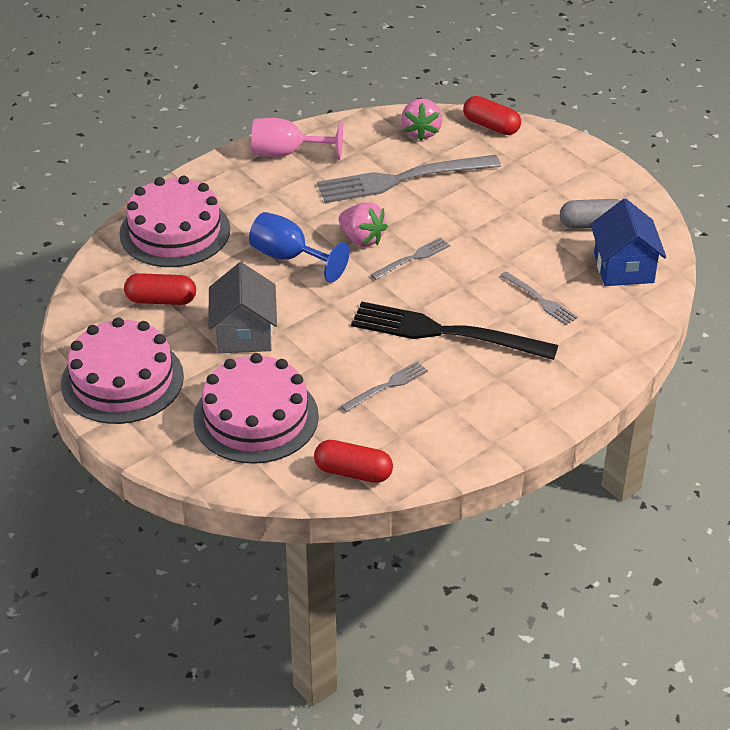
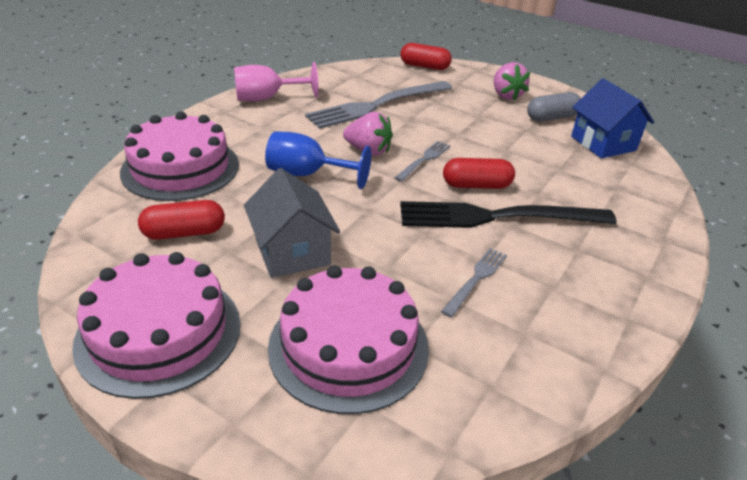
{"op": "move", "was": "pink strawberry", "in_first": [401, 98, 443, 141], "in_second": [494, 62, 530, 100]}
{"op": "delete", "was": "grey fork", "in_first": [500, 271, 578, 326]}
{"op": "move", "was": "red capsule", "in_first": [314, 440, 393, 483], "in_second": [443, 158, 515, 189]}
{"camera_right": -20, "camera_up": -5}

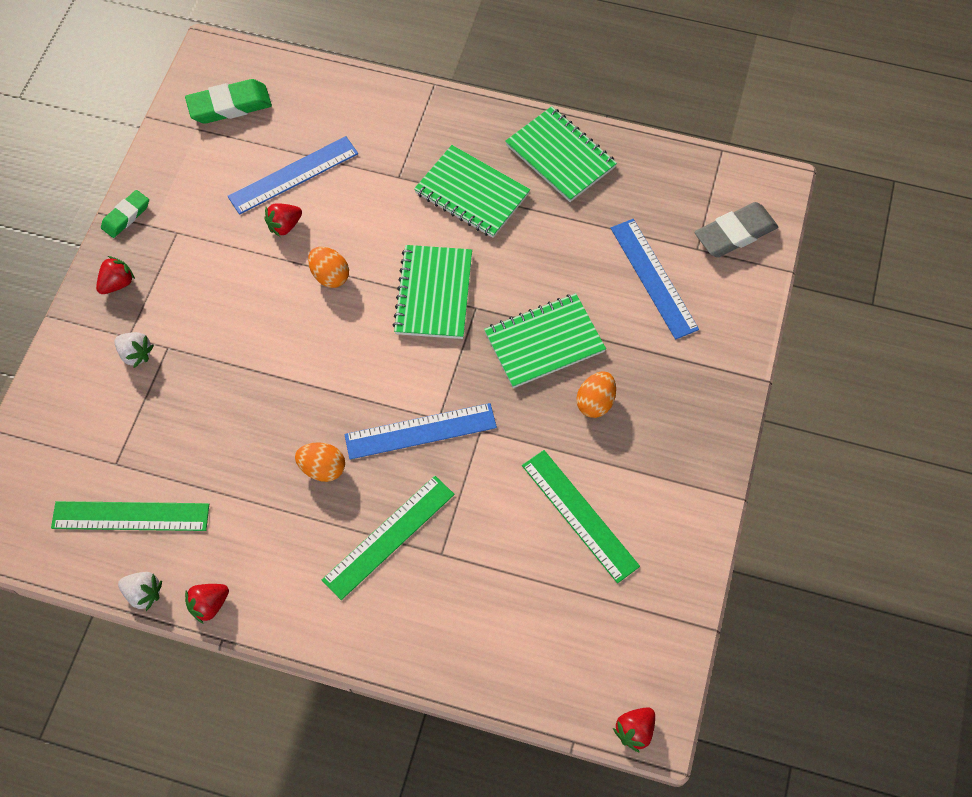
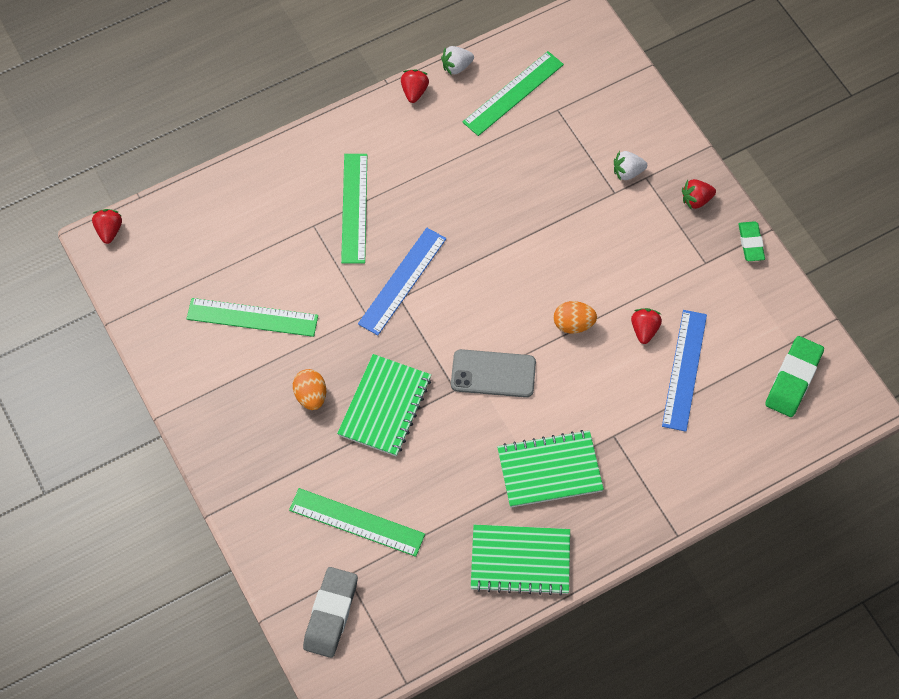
{"op": "recolor", "was": "blue ruler", "now": "green ruler", "in_first": [611, 219, 699, 340], "in_second": [289, 488, 425, 557]}
{"op": "replace", "was": "green notebook", "now": "grey phone", "in_first": [393, 245, 472, 339], "in_second": [451, 349, 536, 398]}
{"op": "rotate", "was": "red strawberry", "in_first": [96, 256, 135, 294], "in_second": [682, 179, 716, 210], "clockwise": 75}
{"op": "delete", "was": "orange egg", "in_first": [295, 442, 345, 482]}
{"camera_right": 135, "camera_up": 0}

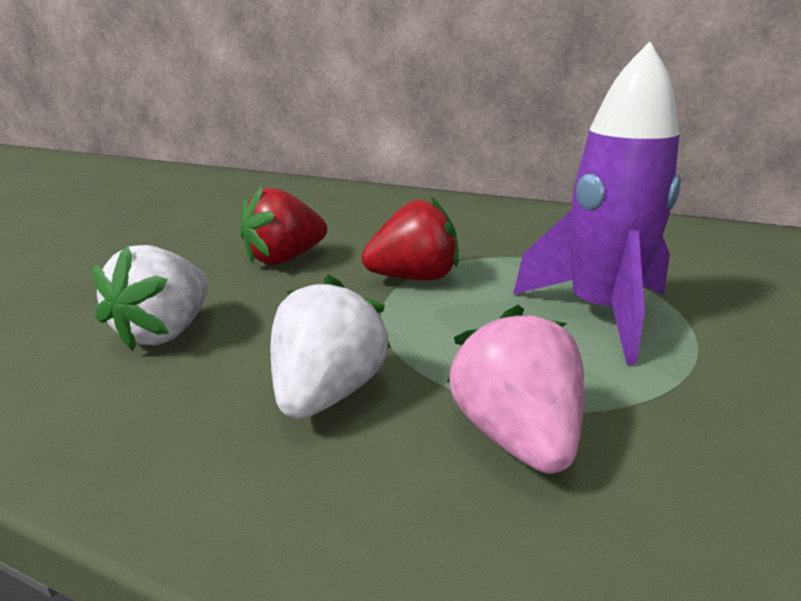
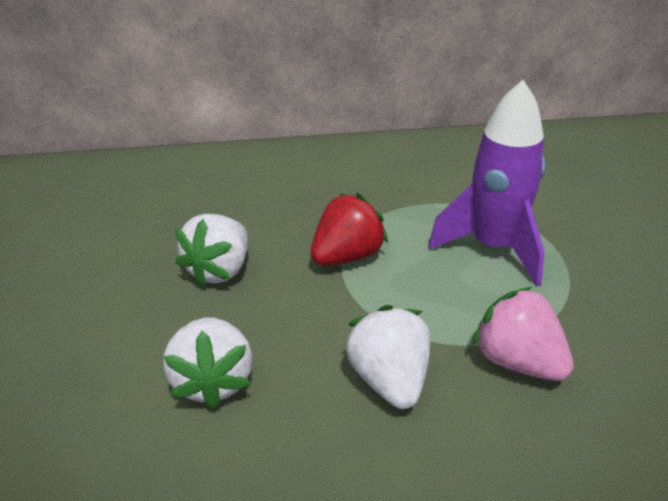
{"op": "recolor", "was": "red strawberry", "now": "white strawberry", "in_first": [240, 187, 327, 265], "in_second": [175, 214, 248, 287]}
{"camera_right": -30, "camera_up": 10}

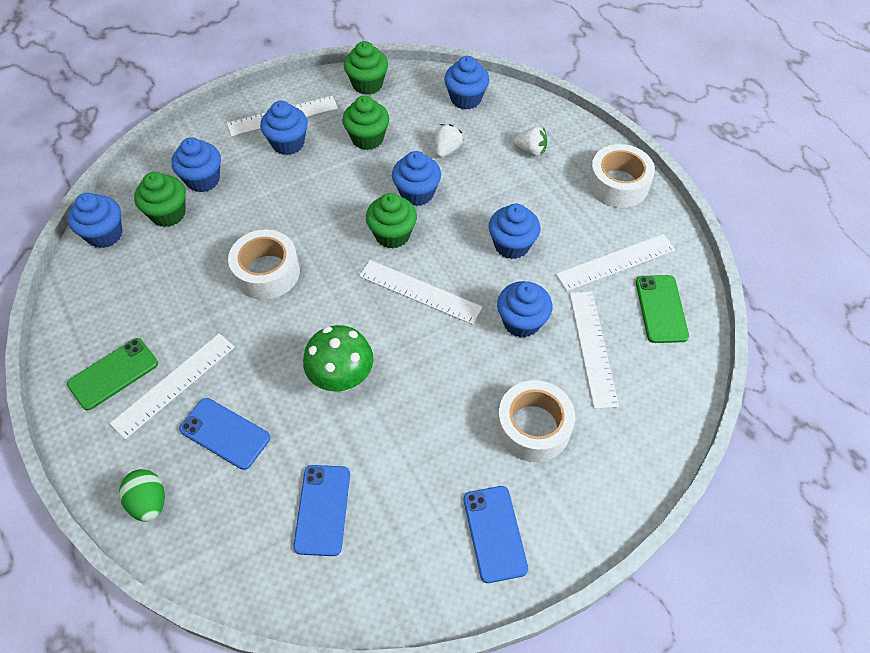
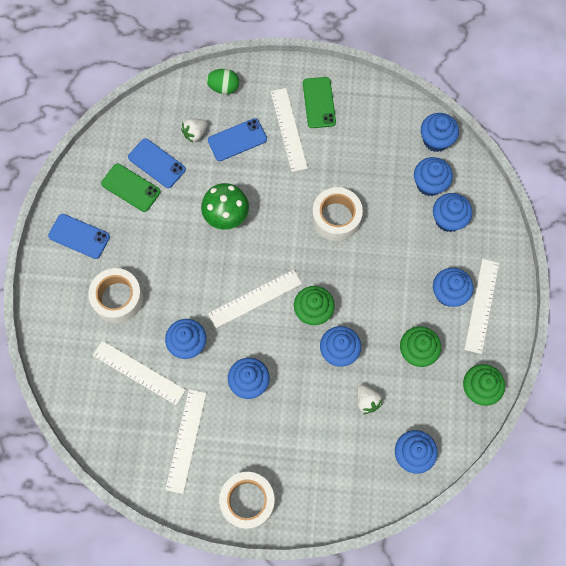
{"op": "move", "was": "white strawberry", "in_first": [513, 127, 547, 156], "in_second": [181, 119, 208, 142]}
{"op": "recolor", "was": "green cupcake", "now": "blue cupcake", "in_first": [134, 172, 186, 227], "in_second": [414, 157, 453, 196]}
{"op": "move", "was": "green phone", "in_first": [636, 275, 689, 343], "in_second": [101, 163, 161, 212]}
{"camera_right": 125, "camera_up": 15}

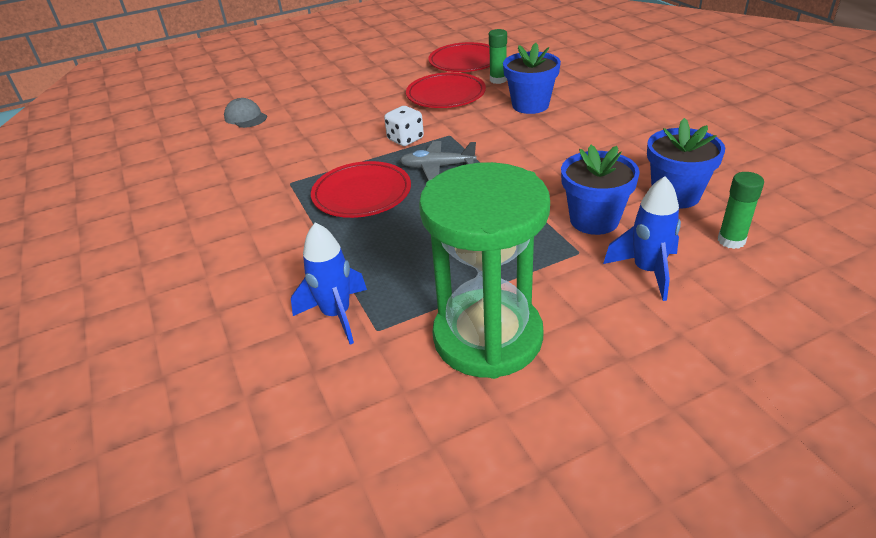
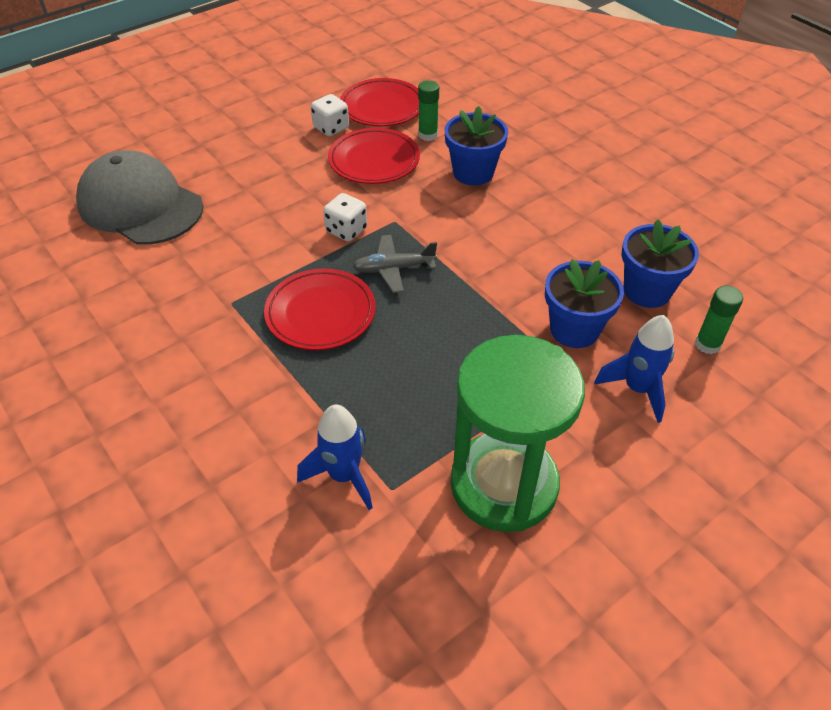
{"op": "resize", "was": "grey cap", "in_first": [224, 98, 267, 128], "in_second": [76, 150, 204, 245], "ratio": 2.28}
{"op": "insert", "now": "white dice", "in_second": [311, 94, 349, 136]}
{"camera_right": -15, "camera_up": 10}

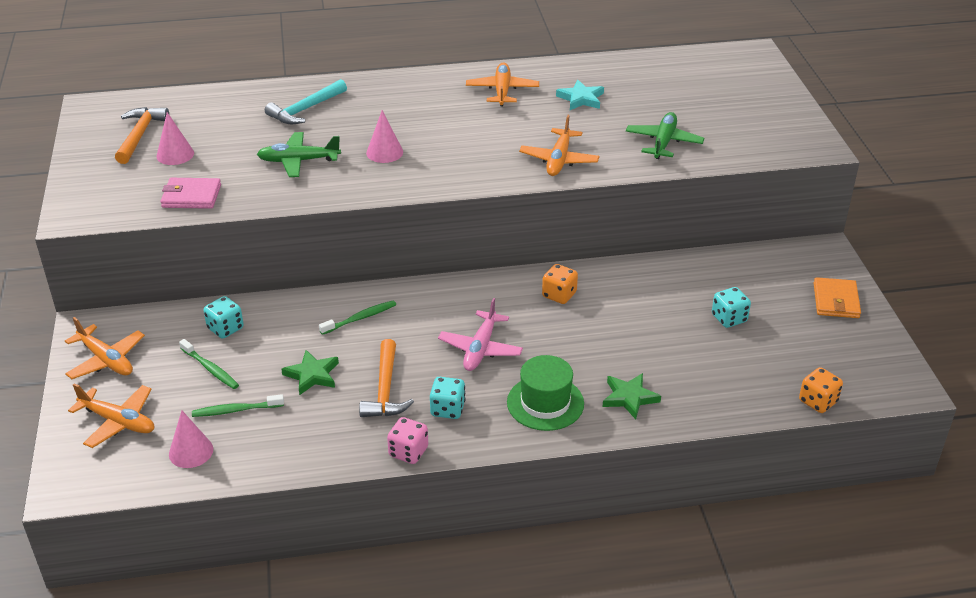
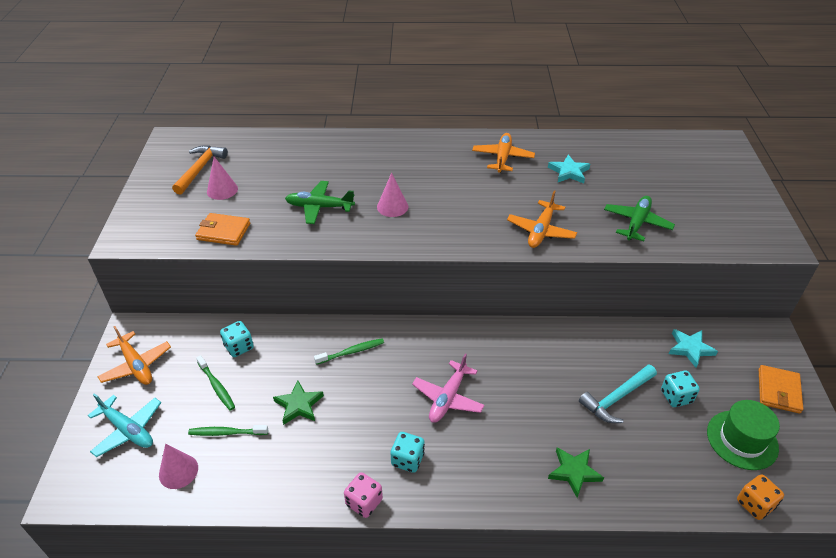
{"op": "move", "was": "turquoise hammer", "in_first": [265, 79, 347, 124], "in_second": [579, 364, 657, 423]}
{"op": "recolor", "was": "pink wallet", "now": "orange wallet", "in_first": [160, 178, 221, 209], "in_second": [195, 213, 250, 246]}
{"op": "delete", "was": "orange dice", "in_first": [542, 264, 578, 304]}
{"op": "delete", "was": "orange hammer", "in_first": [359, 339, 414, 417]}
{"op": "move", "was": "green hat", "in_first": [507, 355, 584, 431], "in_second": [707, 400, 780, 470]}
{"op": "recolor", "was": "orange plane", "now": "turquoise plane", "in_first": [68, 384, 154, 448], "in_second": [88, 393, 161, 457]}
{"op": "insert", "now": "turquoise star", "in_second": [669, 329, 718, 368]}
{"camera_right": 10, "camera_up": 5}

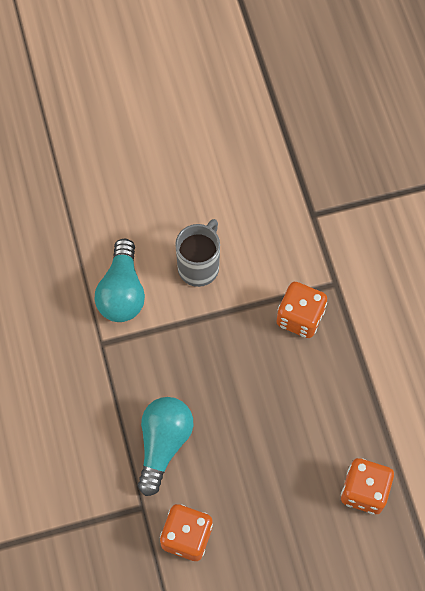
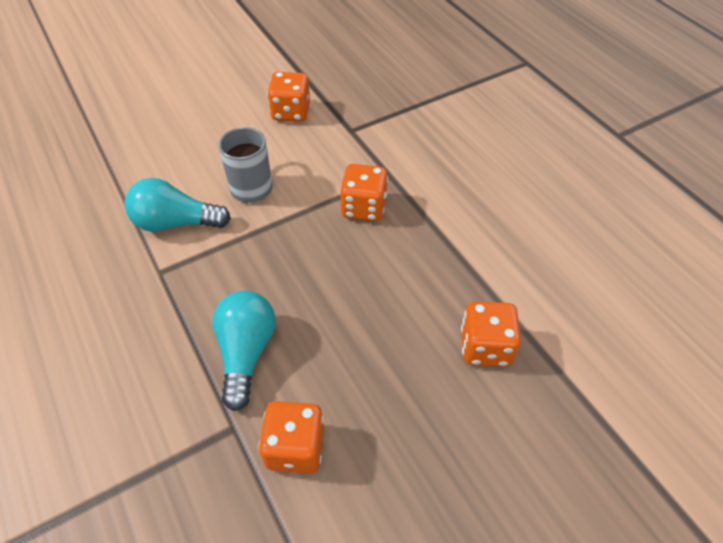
{"op": "rotate", "was": "turquoise light bulb", "in_first": [94, 239, 145, 322], "in_second": [125, 178, 231, 232], "clockwise": 105}
{"op": "insert", "now": "orange dice", "in_second": [267, 72, 310, 121]}
{"camera_right": -15, "camera_up": -15}

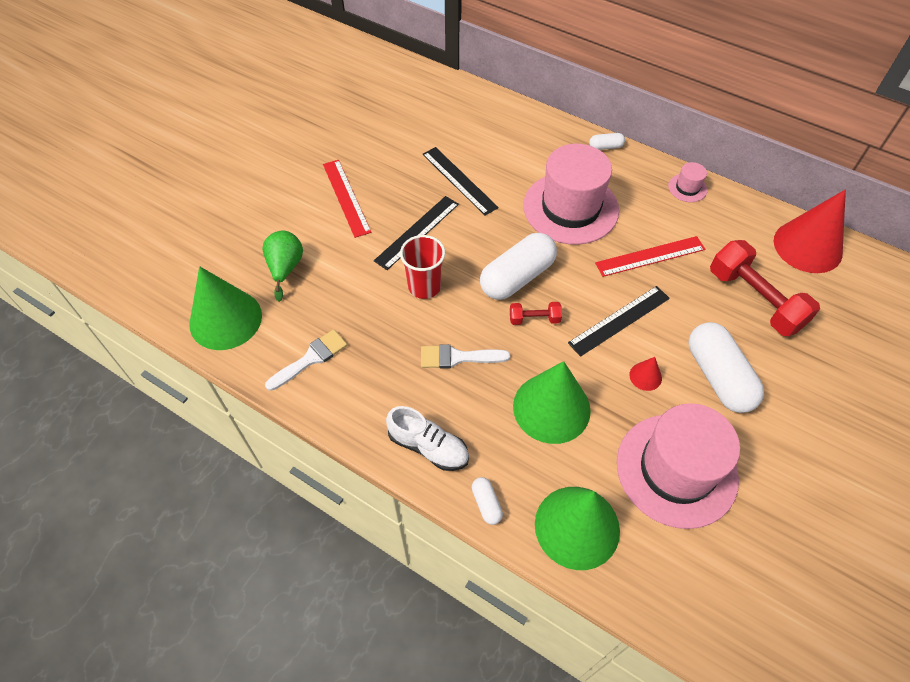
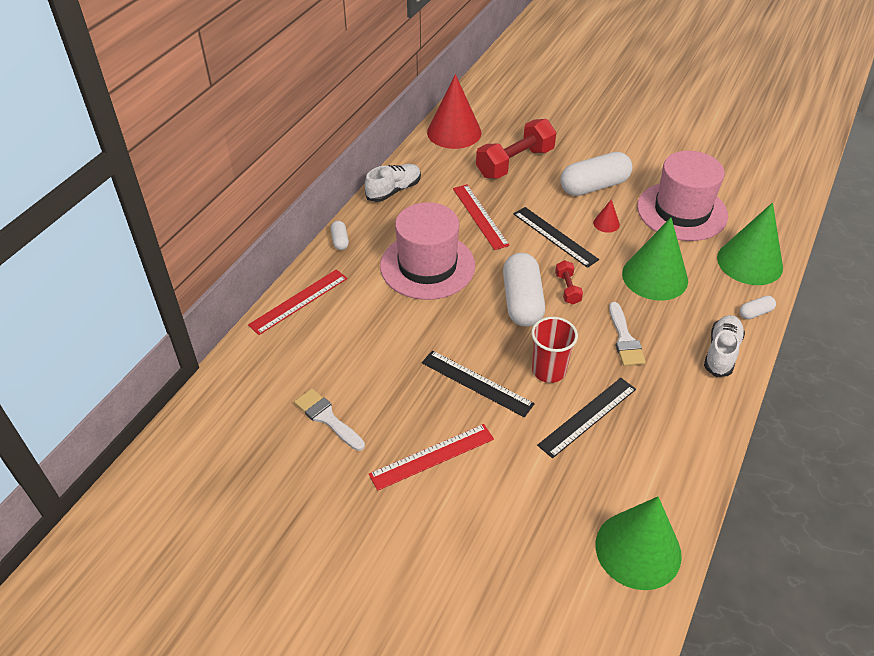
{"op": "move", "was": "black ruler", "in_first": [422, 147, 499, 215], "in_second": [537, 378, 636, 458]}
{"op": "replace", "was": "pink hat", "now": "white shoe", "in_first": [668, 162, 707, 202], "in_second": [365, 164, 421, 202]}
{"op": "delete", "was": "green pear", "in_first": [262, 230, 303, 302]}
{"op": "rotate", "was": "white capsule", "in_first": [480, 233, 557, 300], "in_second": [503, 253, 545, 327], "clockwise": 45}
{"op": "move", "was": "white brush", "in_first": [265, 329, 347, 391], "in_second": [294, 389, 365, 451]}
{"op": "insert", "now": "red ruler", "in_second": [248, 269, 348, 335]}
{"camera_right": -95, "camera_up": -10}

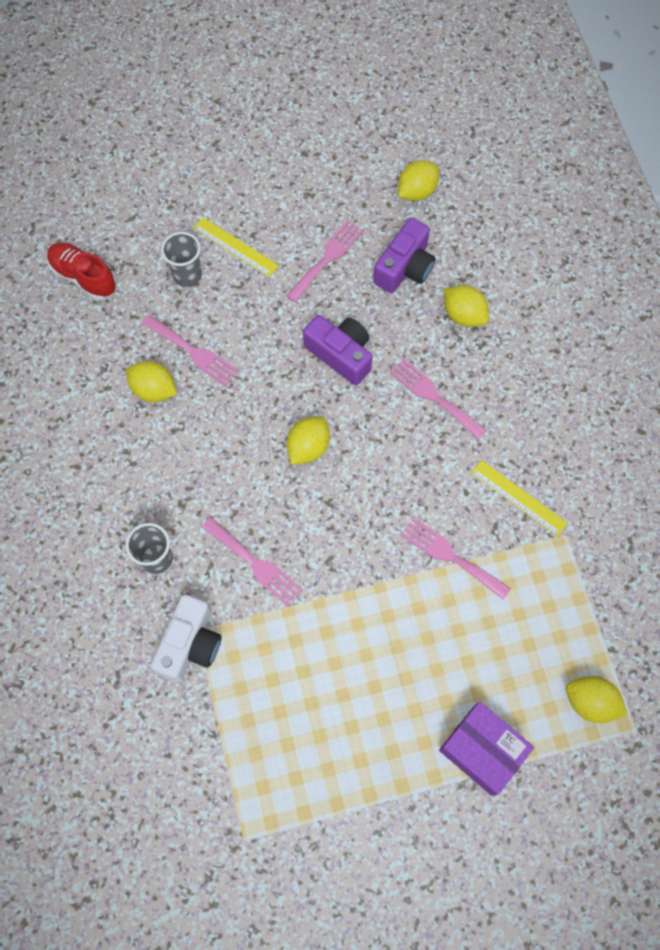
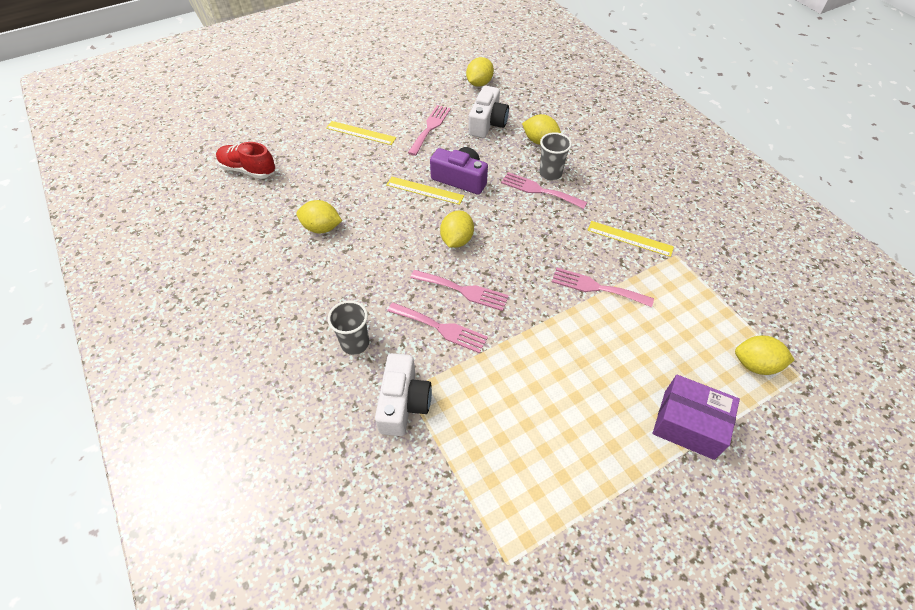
{"op": "recolor", "was": "purple camera", "now": "white camera", "in_first": [373, 218, 435, 293], "in_second": [468, 86, 509, 138]}
{"op": "move", "was": "grey cup", "in_first": [161, 232, 202, 287], "in_second": [539, 132, 572, 180]}
{"op": "move", "was": "pink fork", "in_first": [142, 315, 239, 386], "in_second": [410, 270, 509, 311]}
{"op": "insert", "now": "yellow ruler", "in_second": [386, 177, 464, 205]}
{"camera_right": -15, "camera_up": -15}

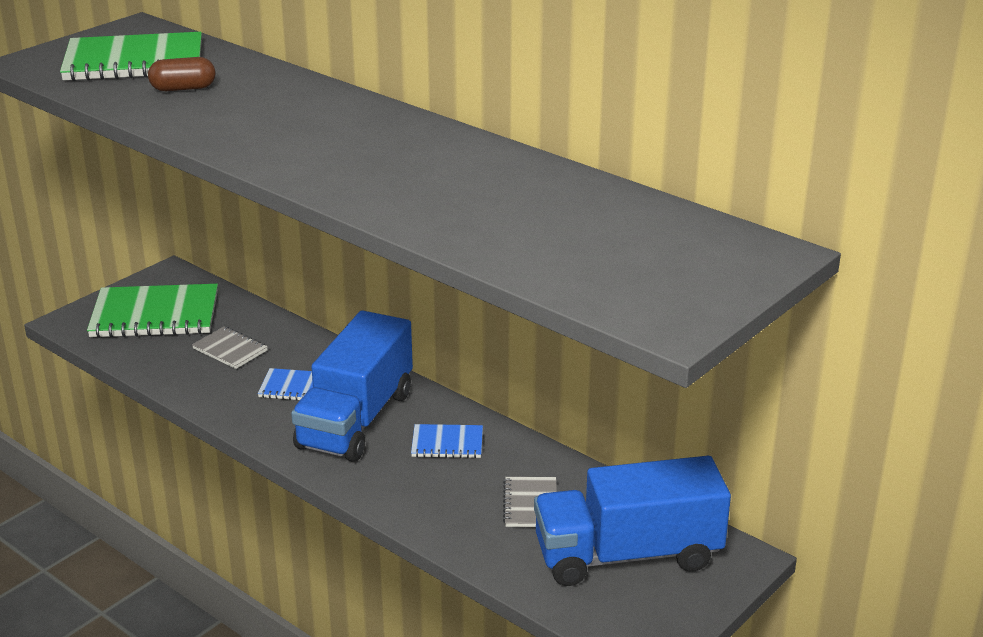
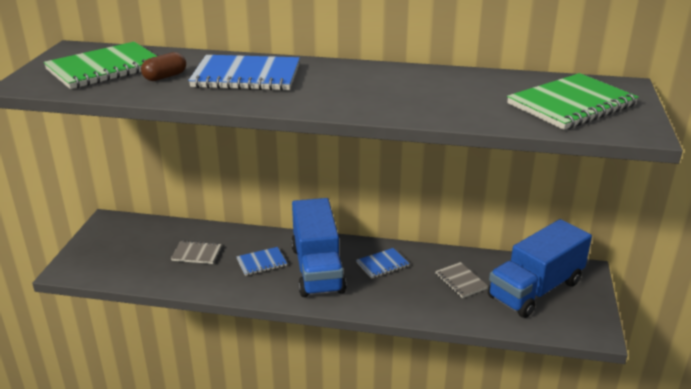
{"op": "move", "was": "green notebook", "in_first": [87, 284, 218, 338], "in_second": [507, 73, 639, 130]}
{"op": "insert", "now": "blue notebook", "in_second": [188, 55, 300, 91]}
{"camera_right": -30, "camera_up": 0}

